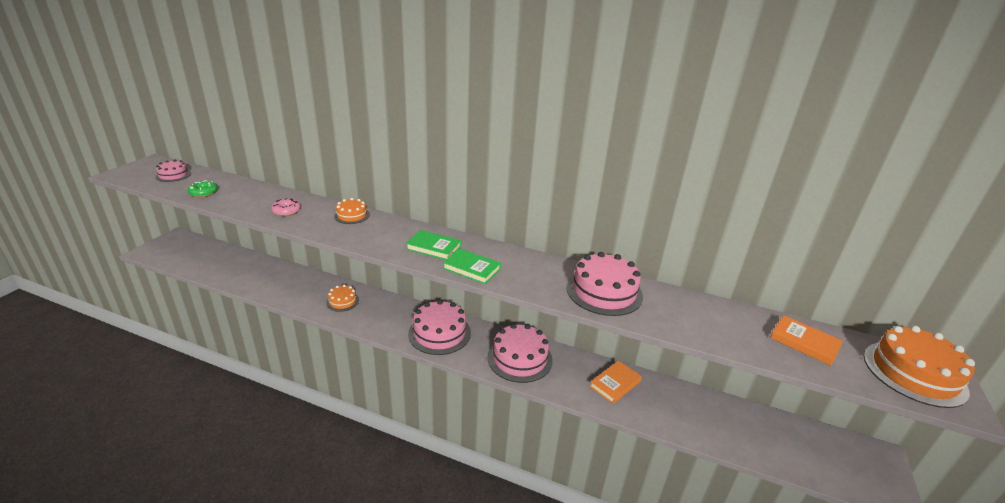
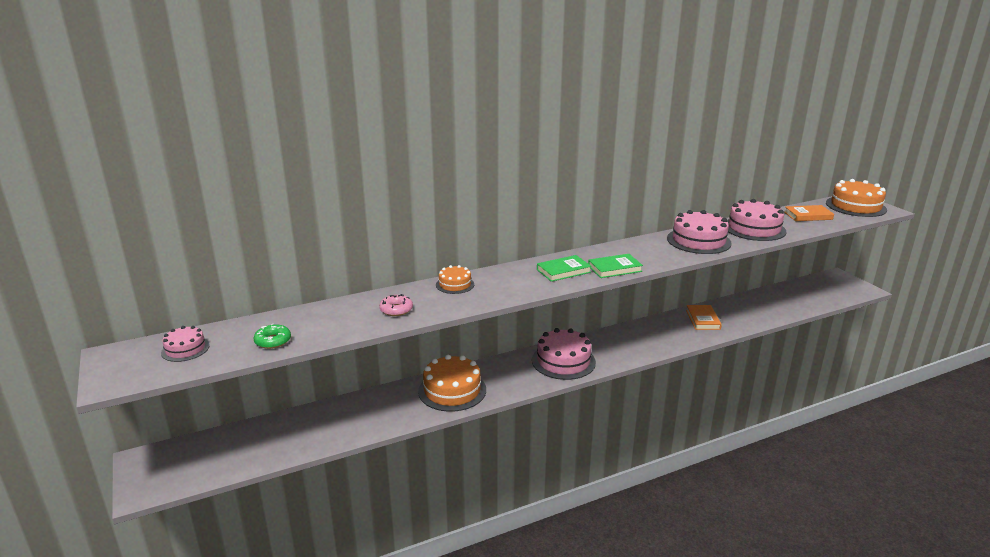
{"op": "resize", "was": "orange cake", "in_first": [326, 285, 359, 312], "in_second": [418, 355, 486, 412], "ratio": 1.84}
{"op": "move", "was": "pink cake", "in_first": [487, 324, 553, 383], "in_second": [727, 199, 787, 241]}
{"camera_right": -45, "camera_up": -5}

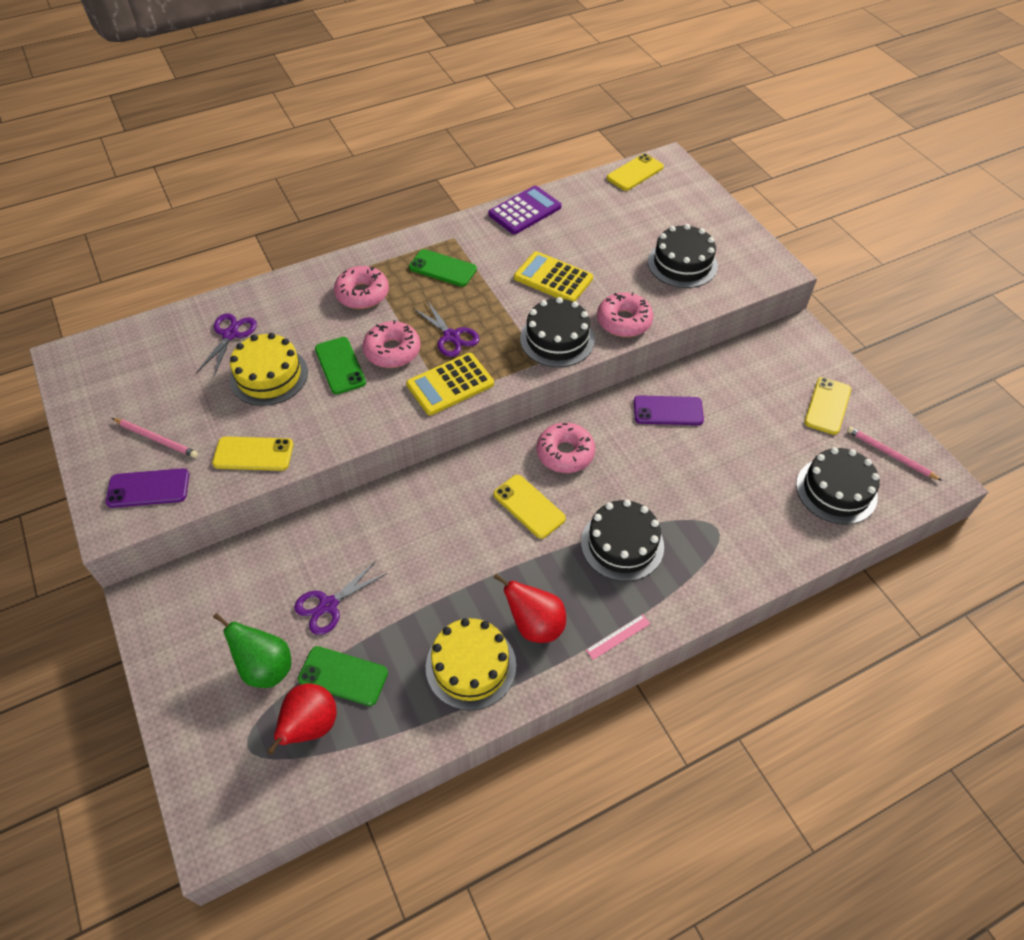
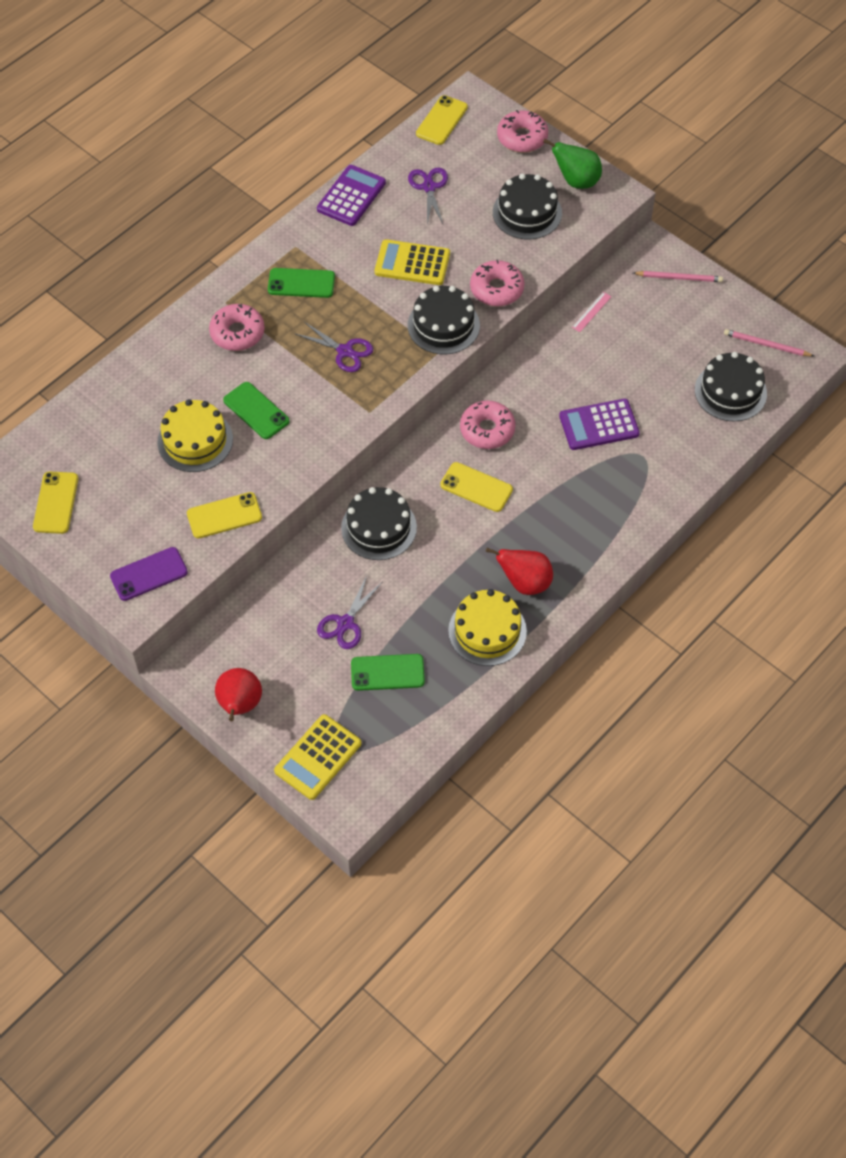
{"op": "move", "was": "purple scissors", "in_first": [197, 313, 257, 376], "in_second": [408, 168, 448, 225]}
{"op": "move", "was": "pink donut", "in_first": [363, 320, 420, 368], "in_second": [497, 110, 548, 153]}
{"op": "move", "was": "yellow calculator", "in_first": [406, 353, 494, 415], "in_second": [274, 714, 362, 800]}
{"op": "move", "was": "yellow phone", "in_first": [804, 377, 851, 435], "in_second": [33, 471, 78, 534]}
{"op": "delete", "was": "purple phone", "in_first": [634, 395, 704, 425]}
{"op": "move", "was": "pink pencil", "in_first": [112, 418, 198, 458], "in_second": [633, 271, 723, 282]}
{"op": "move", "was": "black cake", "in_first": [581, 499, 664, 581], "in_second": [341, 487, 417, 560]}
{"op": "move", "was": "green pear", "in_first": [213, 613, 291, 688], "in_second": [543, 139, 602, 189]}
{"op": "move", "was": "pink ruler", "in_first": [586, 614, 650, 660], "in_second": [572, 292, 612, 332]}
{"op": "move", "was": "red pear", "in_first": [267, 683, 337, 755], "in_second": [215, 668, 262, 721]}
{"op": "insert", "now": "purple calculator", "in_second": [559, 399, 640, 450]}
{"camera_right": -20, "camera_up": 5}

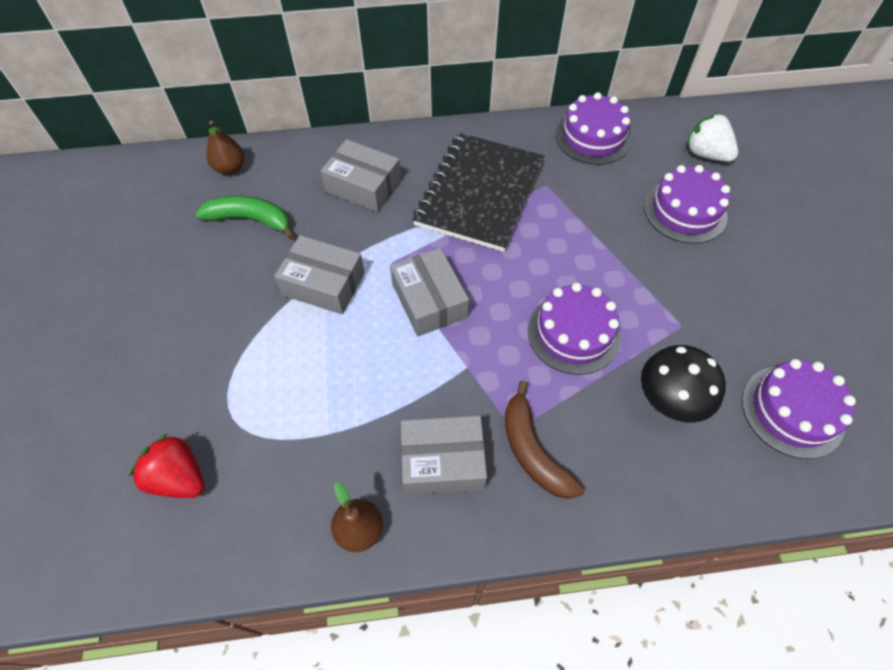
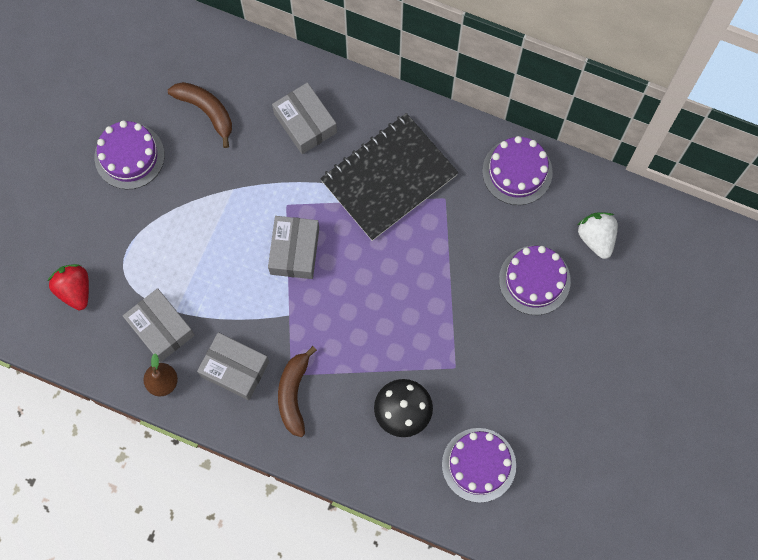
{"op": "delete", "was": "brown pear", "in_first": [206, 121, 244, 175]}
{"op": "recolor", "was": "green banana", "now": "brown banana", "in_first": [195, 196, 295, 239], "in_second": [168, 82, 232, 148]}
{"op": "move", "was": "grey box", "in_first": [274, 235, 365, 314], "in_second": [123, 288, 195, 362]}
{"op": "move", "was": "purple cake", "in_first": [528, 283, 621, 375], "in_second": [95, 120, 165, 189]}
{"camera_right": 30, "camera_up": 15}

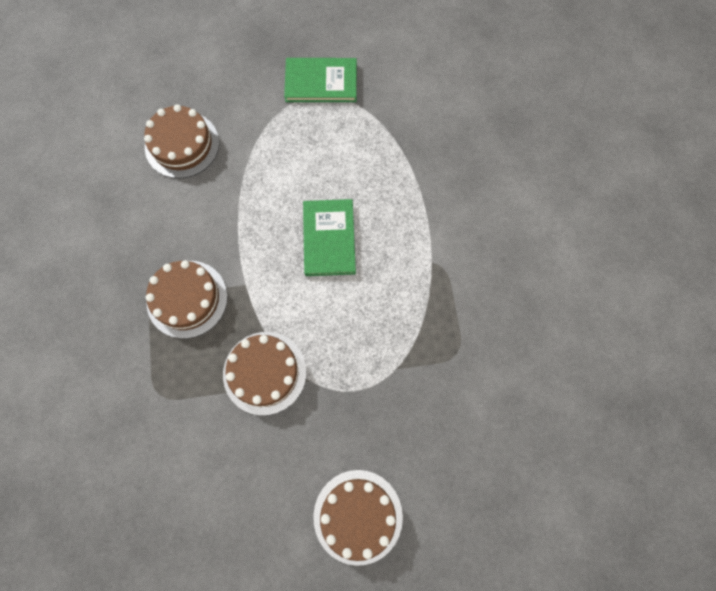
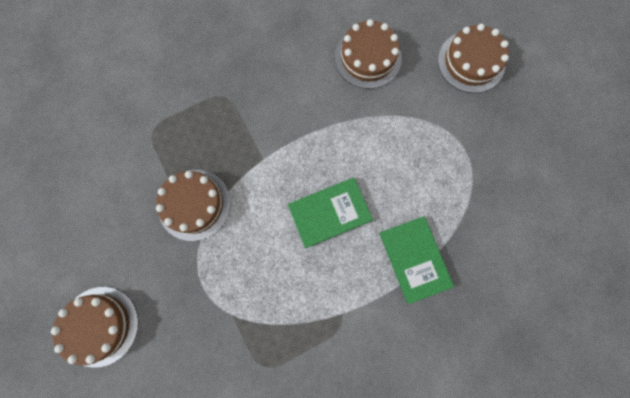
{"op": "move", "was": "green book", "in_first": [284, 58, 357, 102], "in_second": [379, 216, 454, 304]}
{"op": "move", "was": "brown cake", "in_first": [146, 260, 228, 339], "in_second": [438, 24, 509, 93]}
{"camera_right": 70, "camera_up": 5}

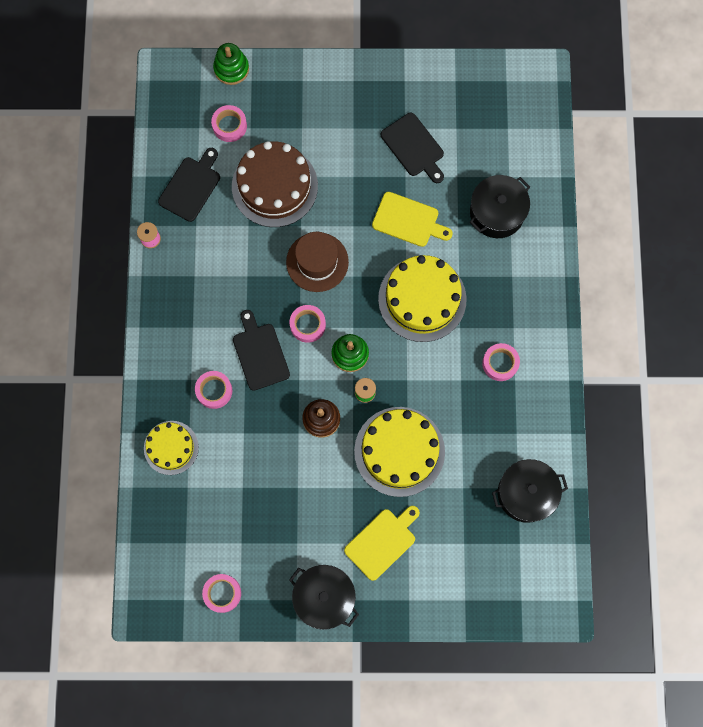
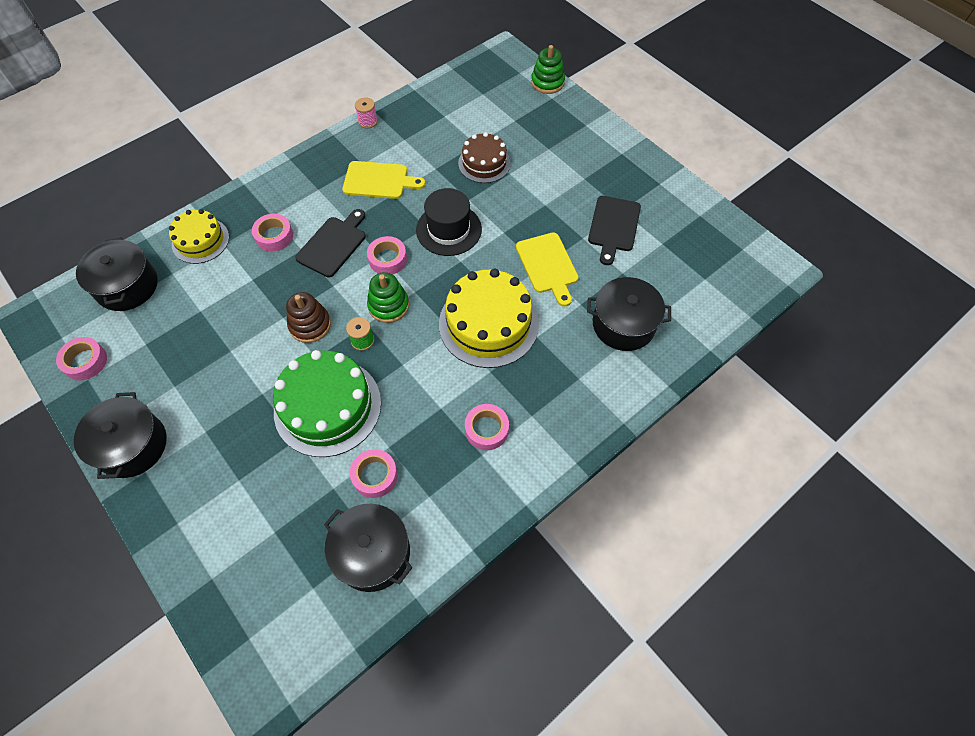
{"op": "move", "was": "pink tape", "in_first": [211, 105, 247, 142], "in_second": [350, 449, 398, 498]}
{"op": "resize", "was": "brown cake", "in_first": [232, 141, 318, 227], "in_second": [458, 132, 511, 183], "ratio": 0.6}
{"op": "delete", "was": "black cutting board", "in_first": [158, 148, 220, 222]}
{"op": "recolor", "was": "brown hat", "now": "black hat", "in_first": [286, 232, 349, 292], "in_second": [416, 188, 482, 256]}
{"op": "recolor", "was": "yellow cake", "now": "green cake", "in_first": [354, 407, 445, 497], "in_second": [273, 350, 381, 457]}
{"op": "move", "was": "yellow cutting board", "in_first": [344, 506, 420, 581], "in_second": [342, 161, 425, 199]}
{"op": "insert", "now": "black pot", "in_second": [76, 237, 158, 311]}
{"camera_right": 50, "camera_up": -15}

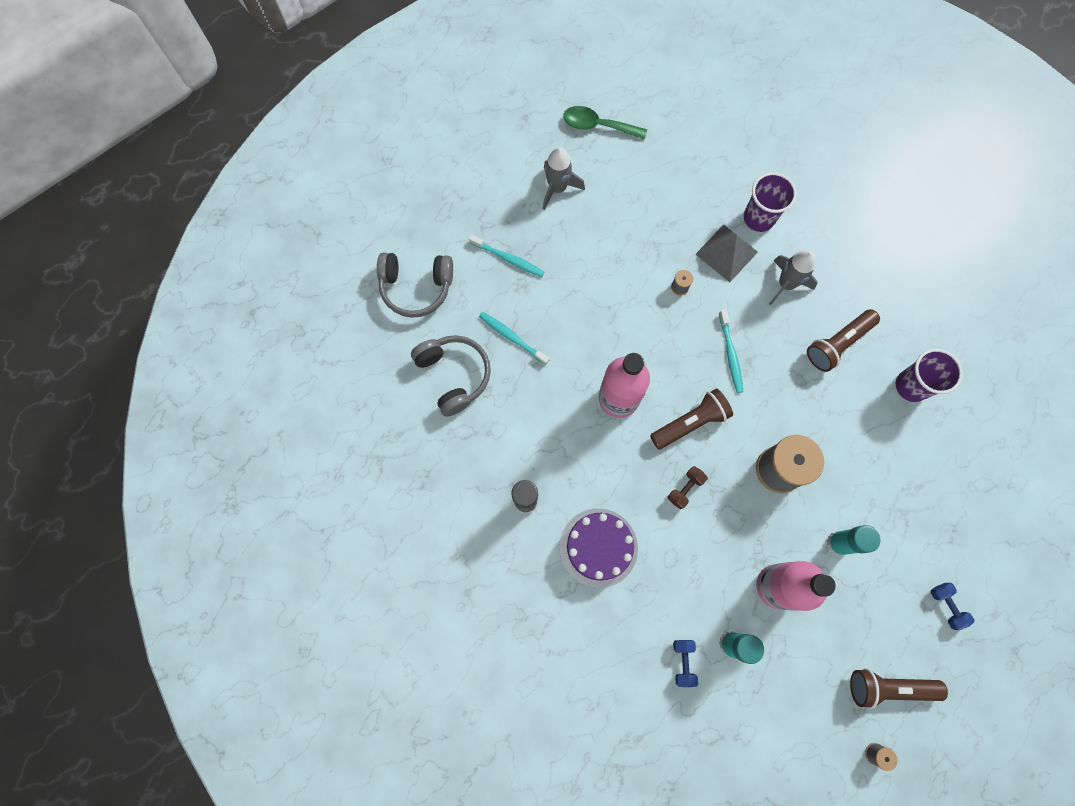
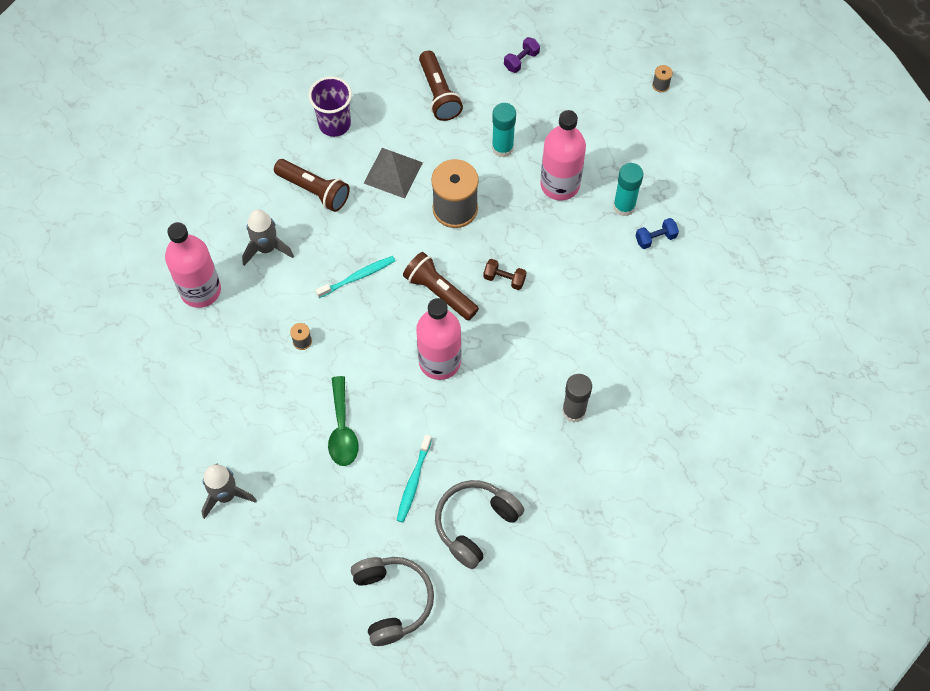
{"op": "move", "was": "green spoon", "in_first": [563, 106, 647, 140], "in_second": [328, 376, 359, 466]}
{"op": "replace", "was": "purple cup", "now": "pink bottle", "in_first": [744, 172, 797, 232], "in_second": [165, 222, 221, 308]}
{"op": "move", "was": "grey pyramid", "in_first": [695, 225, 758, 282], "in_second": [364, 148, 423, 199]}
{"op": "delete", "was": "turquoise toothbrush", "in_first": [469, 234, 544, 277]}
{"op": "delete", "was": "purple cake", "in_first": [559, 508, 638, 588]}
{"op": "recolor", "was": "blue dumbbell", "now": "purple dumbbell", "in_first": [931, 583, 974, 630], "in_second": [504, 37, 540, 73]}
{"op": "move", "was": "brown flashlight", "in_first": [850, 669, 948, 709], "in_second": [419, 51, 463, 121]}
{"camera_right": -110, "camera_up": -10}

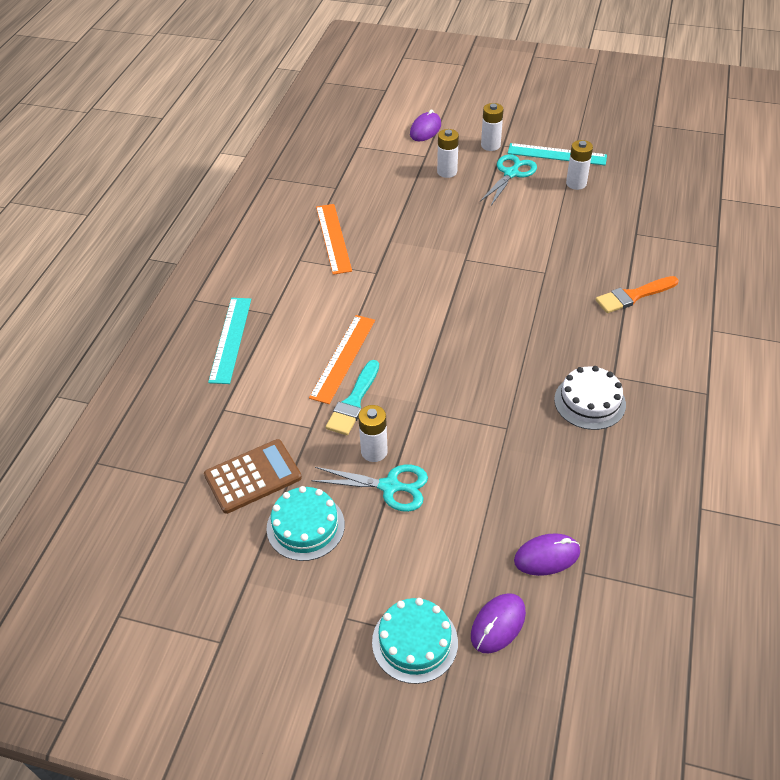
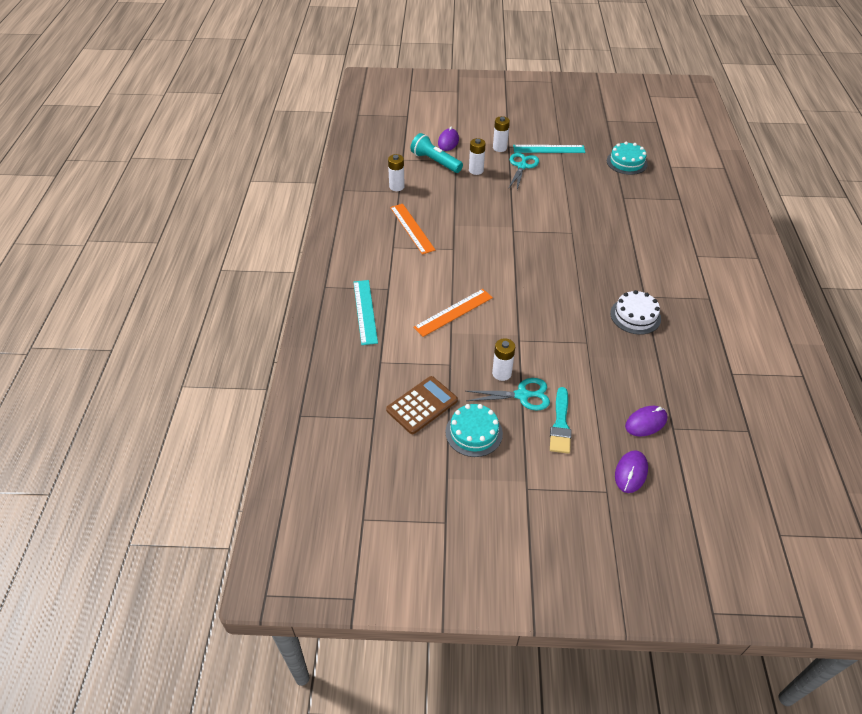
{"op": "move", "was": "white battery", "in_first": [566, 140, 593, 190], "in_second": [388, 154, 405, 191]}
{"op": "delete", "was": "orange brush", "in_first": [596, 276, 679, 313]}
{"op": "rotate", "was": "orange ruler", "in_first": [309, 315, 375, 404], "in_second": [413, 289, 493, 337], "clockwise": 45}
{"op": "move", "was": "turquoise brush", "in_first": [326, 360, 379, 435], "in_second": [550, 387, 572, 454]}
{"op": "move", "was": "turquoise cake", "in_first": [372, 598, 458, 684], "in_second": [607, 142, 648, 175]}
{"op": "insert", "now": "turquoise flashlight", "in_second": [411, 133, 463, 173]}
{"camera_right": -15, "camera_up": 0}

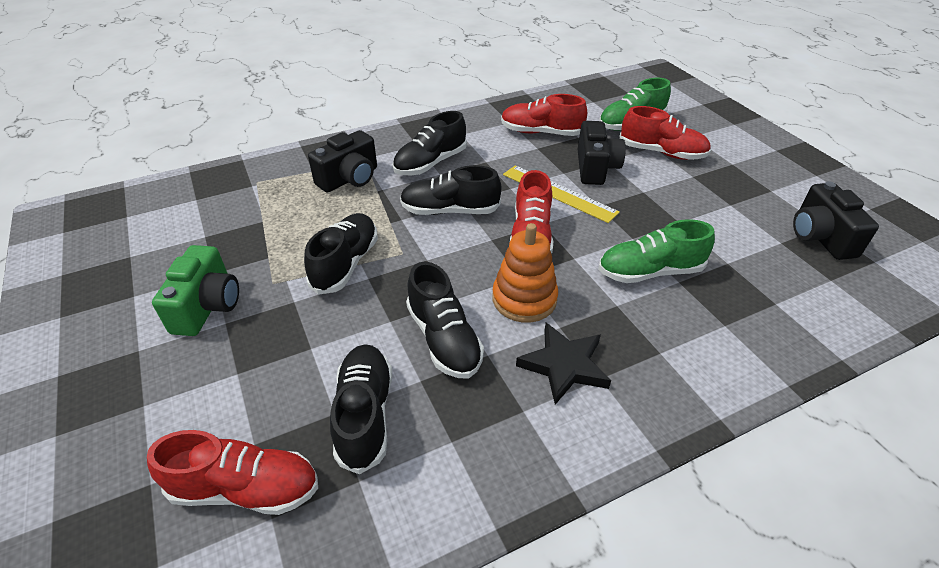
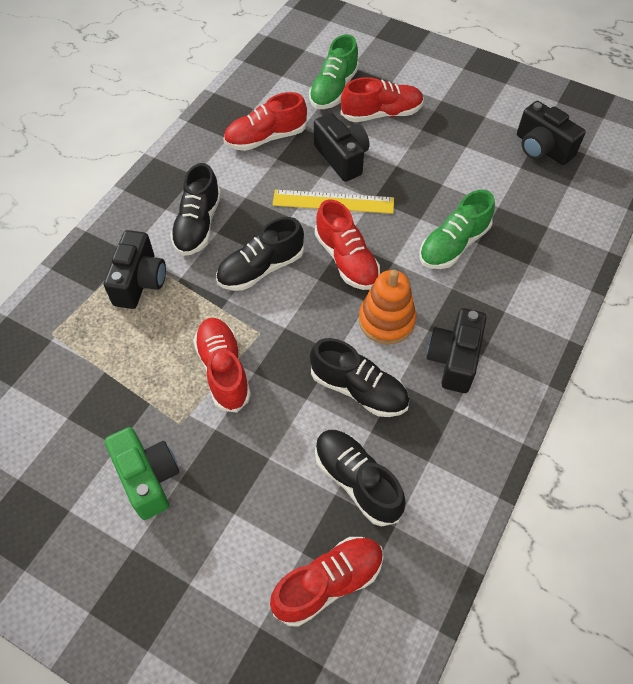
{"op": "recolor", "was": "black shoe", "now": "red shoe", "in_first": [304, 213, 378, 295], "in_second": [193, 318, 251, 413]}
{"op": "replace", "was": "black star", "now": "black camera", "in_first": [516, 323, 611, 405], "in_second": [426, 308, 487, 393]}
{"camera_right": -35, "camera_up": 15}

